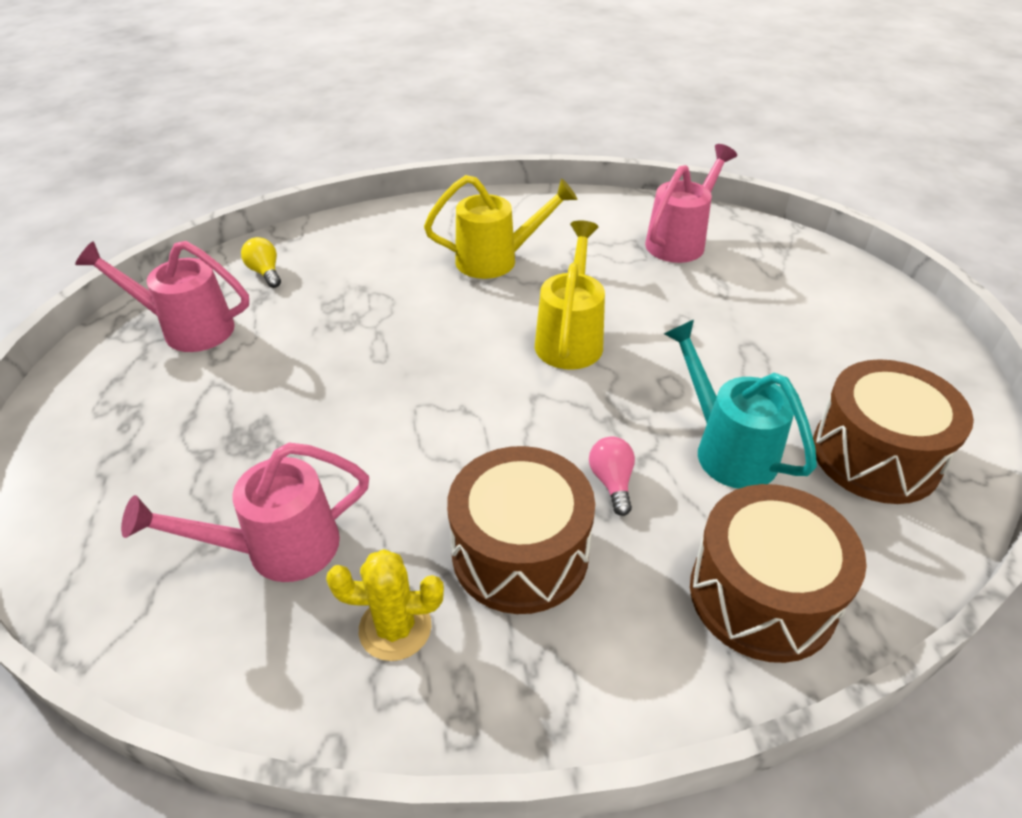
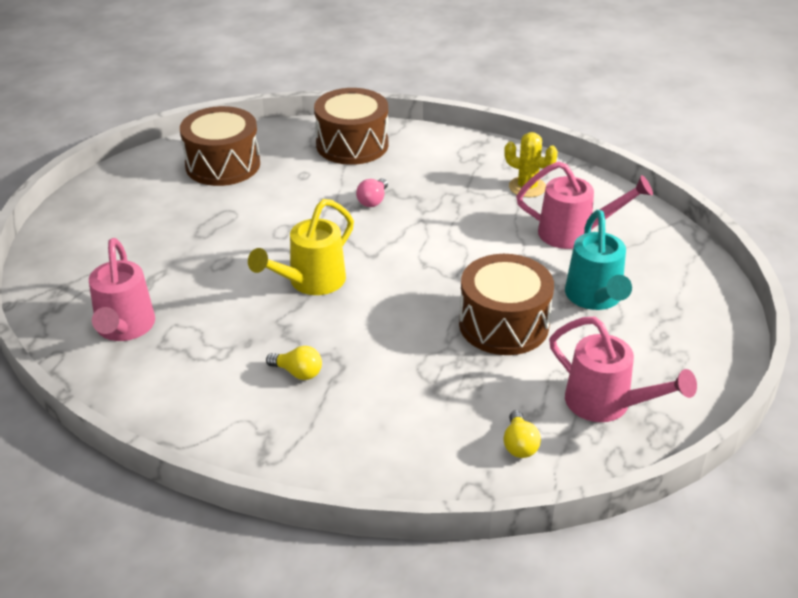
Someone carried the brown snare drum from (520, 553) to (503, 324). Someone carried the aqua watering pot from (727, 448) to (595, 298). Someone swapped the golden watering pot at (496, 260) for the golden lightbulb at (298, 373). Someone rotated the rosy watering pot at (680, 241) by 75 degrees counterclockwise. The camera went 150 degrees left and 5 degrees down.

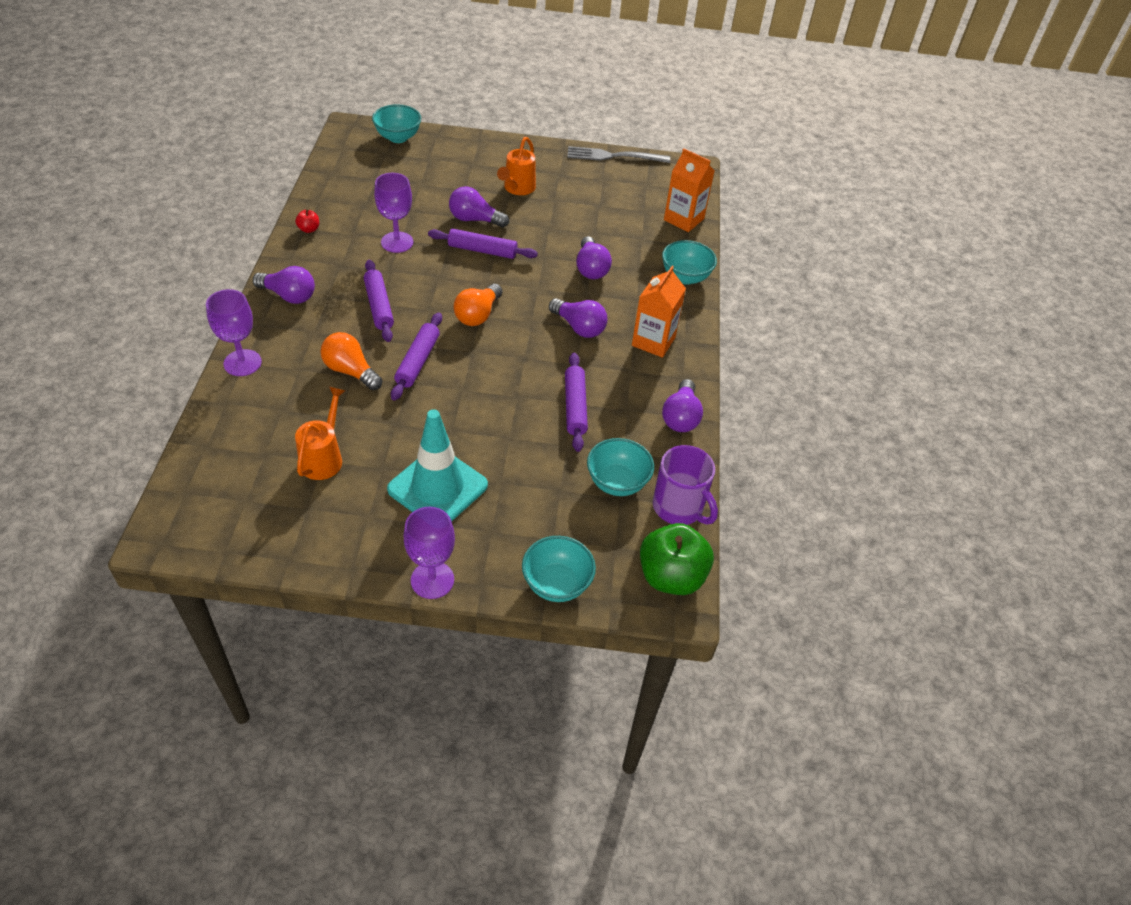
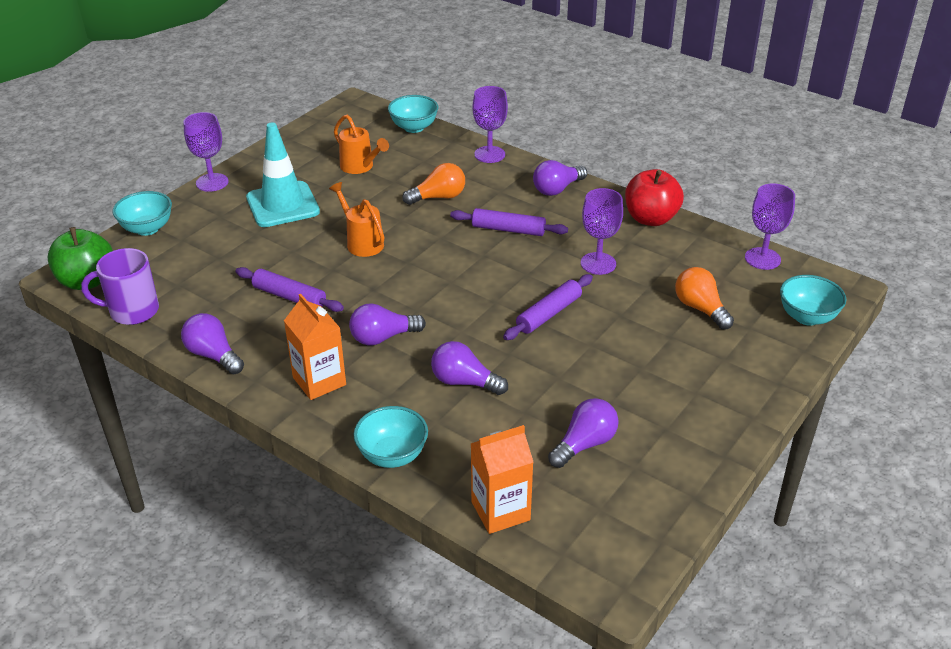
Someone took away the purple pastry roller at (418, 361). Someone took away the gray dinner fork at (613, 156). Someone put down the purple chalice at (762, 258). Someone carried the purple lightbulb from (474, 219) to (584, 444). Someone carried the bright orange lightbulb from (478, 315) to (700, 308). Someone carried the bright orange watering pot from (517, 188) to (362, 242). Someone carried the aqua bowl from (617, 482) to (414, 127). Someone scaled the scarlet apple fruit at (309, 229) by 2.35. The camera went 125 degrees right and 10 degrees down.

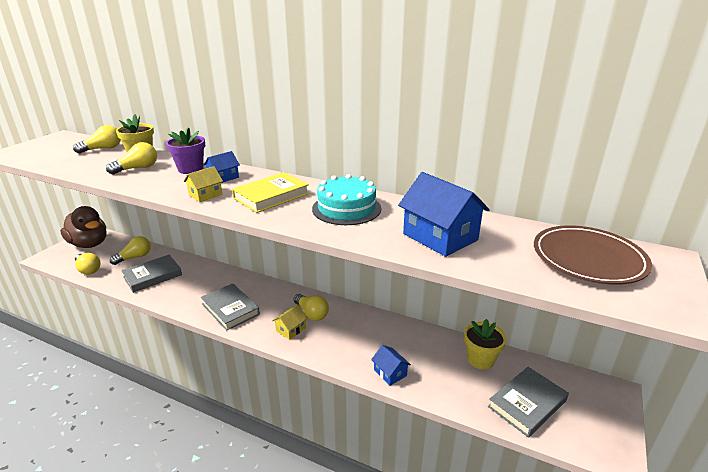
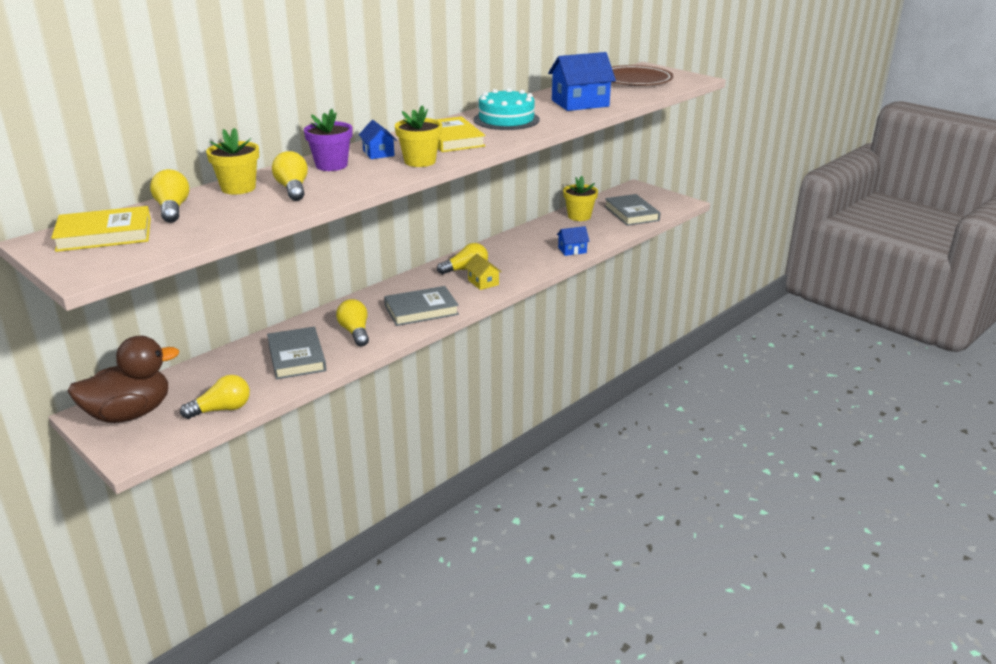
Someone put down the golden book at (104, 235). Someone carried the golden lightbulb from (135, 257) to (355, 332). Someone swapped the golden toy house at (205, 195) for the golden flower pot at (420, 161). The camera went 70 degrees left and 0 degrees up.

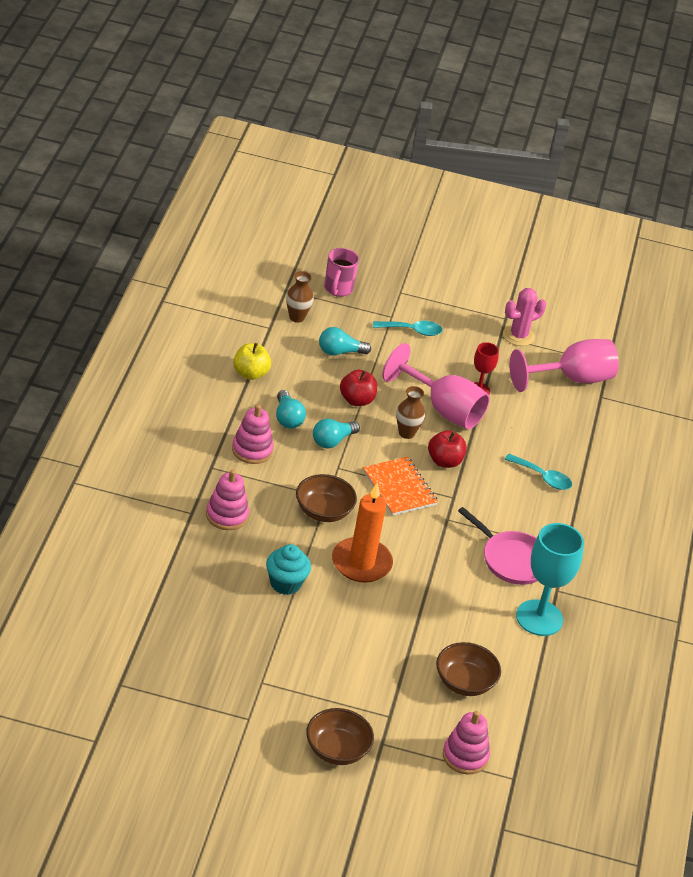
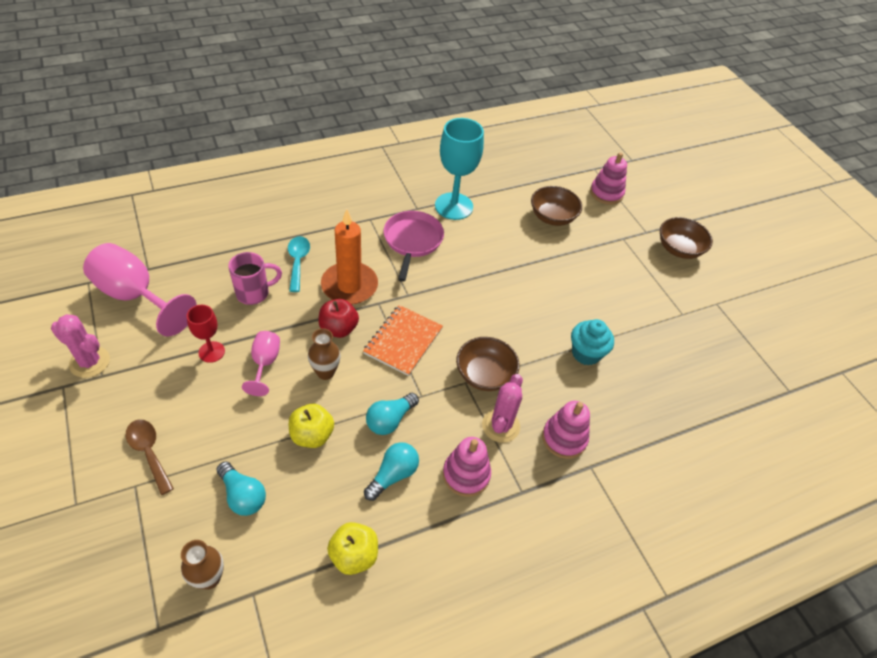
Someone put down the rosy prickly plant at (500, 426). Someone carried the rosy mug from (338, 289) to (254, 293). Someone carried the bright orange candle from (361, 563) to (349, 286). Someone repainted the scarlet apple fruit at (356, 400), which became the golden apple fruit at (312, 435). Someone repainted the aqua teaspoon at (412, 331), which became the brown teaspoon at (149, 452). Someone rotated the aqua lightbulb at (332, 441) by 120 degrees clockwise. Someone scaled the rosy chalice at (443, 409) by 0.54. The camera went 125 degrees left and 10 degrees up.

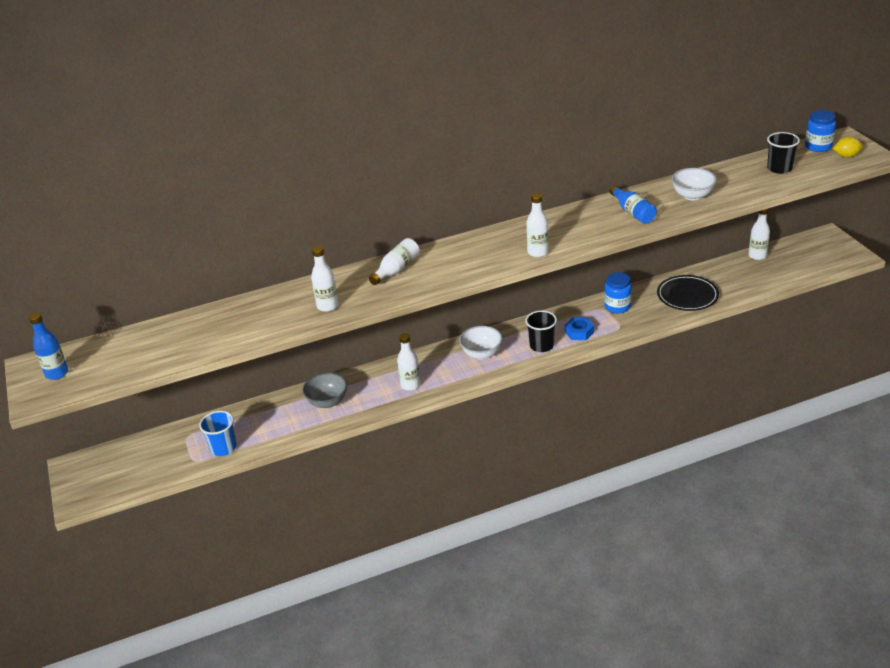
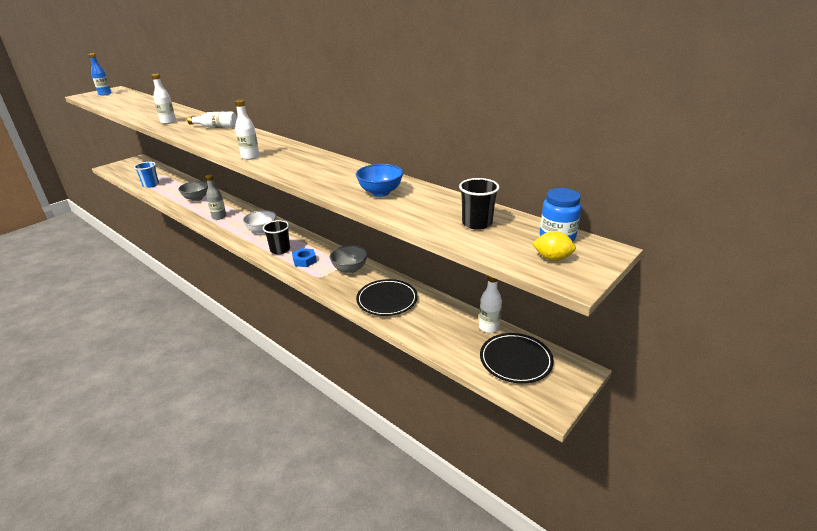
Someone took away the royal blue flask at (633, 212). Someone put down the black flat dish at (515, 360). Someone swapped the royal blue jar at (617, 306) for the gray bowl at (350, 269). Someone repainted the snow-white flask at (410, 385), which became the gray flask at (219, 217). Someone repainted the snow-white bowl at (692, 196), which became the royal blue bowl at (380, 192). Someone rotated the golden toy lemon at (846, 156) by 45 degrees counterclockwise. The camera went 60 degrees right and 5 degrees down.

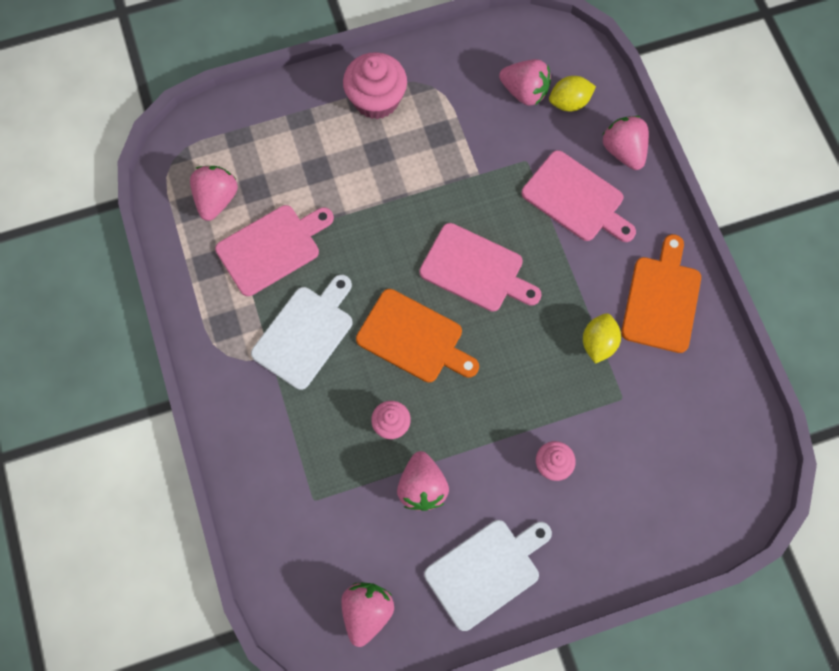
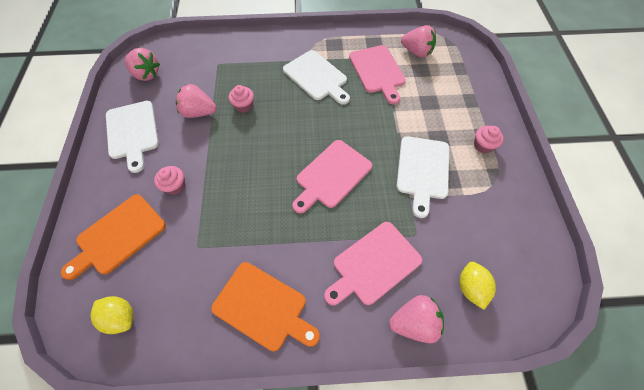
Someone took away the rosy strawberry at (524, 92). Someone put down the snow-white cutting board at (422, 170). Someone carried the bright orange cutting board from (414, 338) to (118, 236). Someone carried the golden toy lemon from (598, 343) to (121, 317). Someone scaled the rosy cupcake at (376, 100) by 0.56. The camera went 105 degrees right and 10 degrees down.

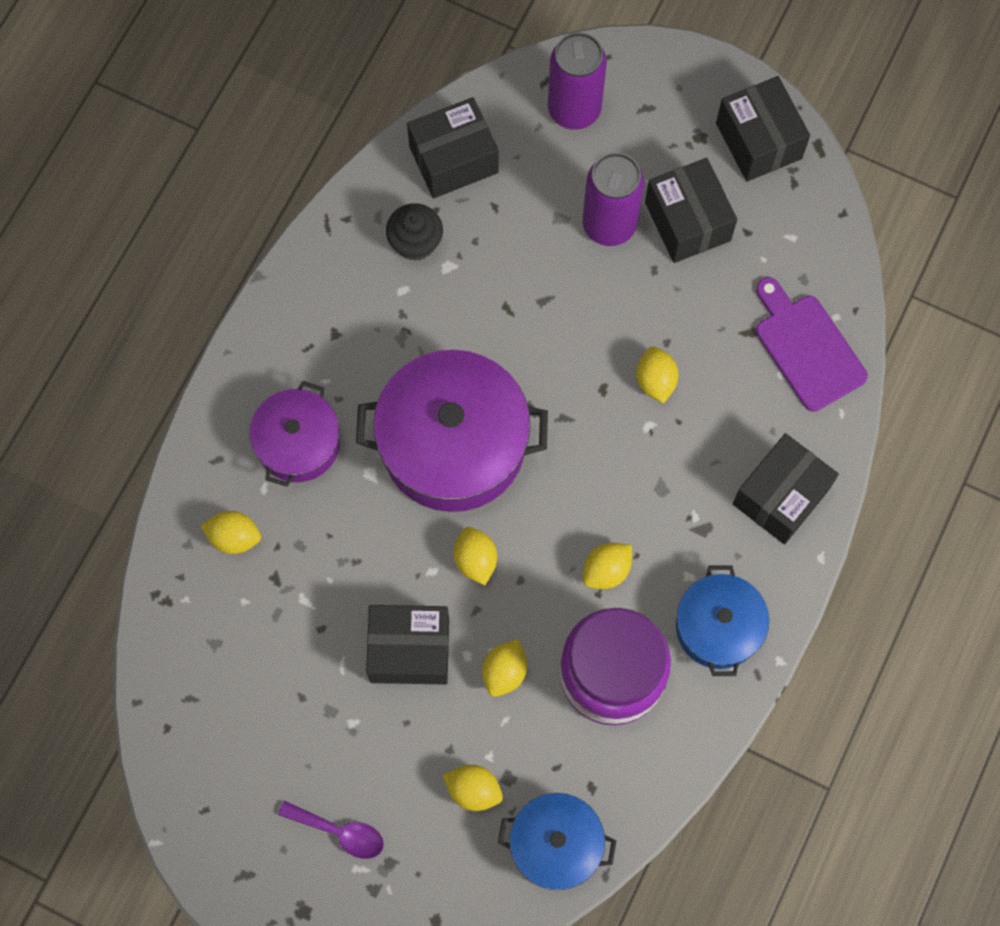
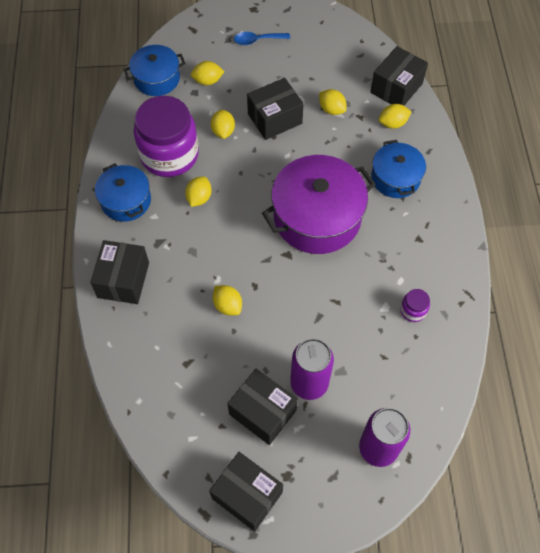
Someone took away the purple cutting board at (807, 348). Someone carried the black box from (453, 159) to (396, 88). Someone carried the golden toy lemon from (475, 560) to (331, 109). Someone swapped the black cupcake at (415, 242) for the purple jar at (413, 310). Someone repainted the purple stockpot at (298, 443), which became the royal blue stockpot at (395, 178). Someone repainted the purple teaspoon at (339, 832), which became the royal blue teaspoon at (257, 40). The camera went 150 degrees right and 10 degrees down.

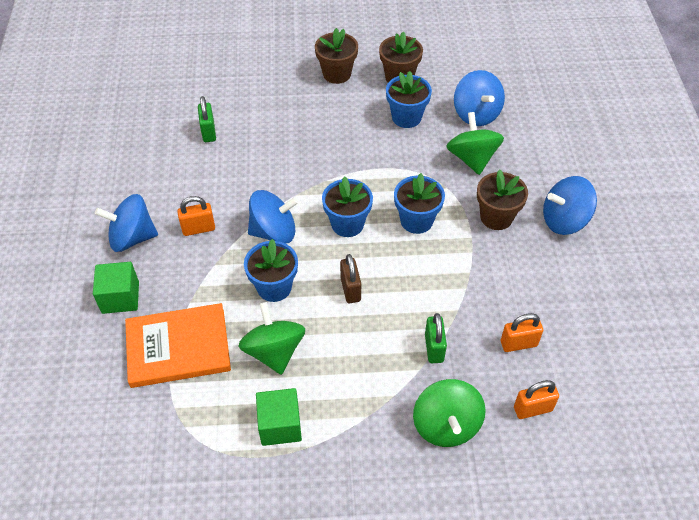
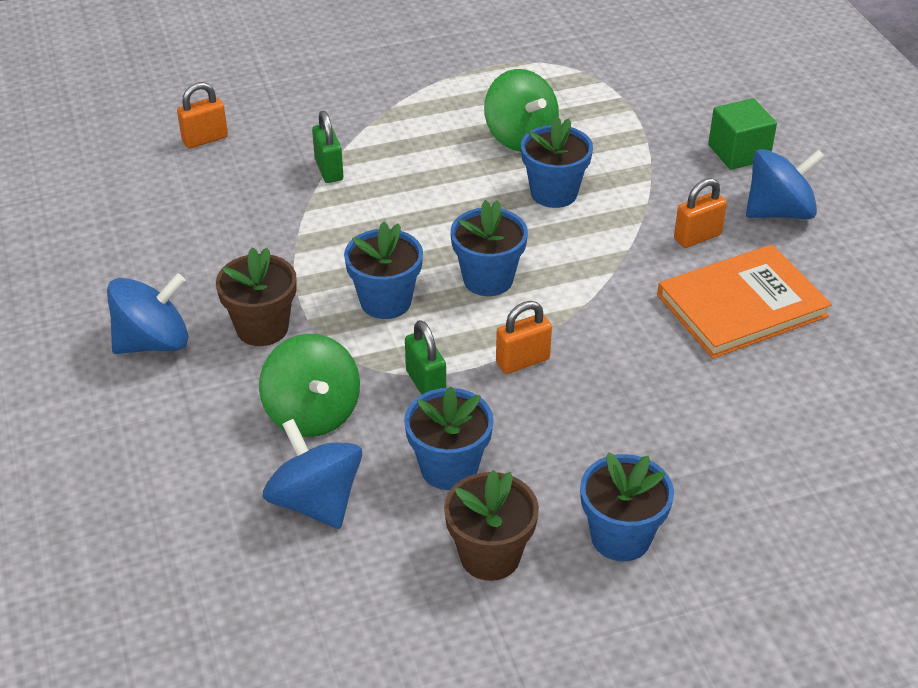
Someone took away the royal blue toy top at (274, 232). Someone took away the green solid cube at (280, 425). Someone took away the brown lock at (350, 289). Someone took away the green toy top at (446, 425). Someone carried the bright orange book from (178, 347) to (742, 306). Someone carried the green lock from (208, 132) to (425, 383). Someone carried the bright orange lock from (518, 344) to (522, 361). Someone repainted the brown flower pot at (337, 74), which became the royal blue flower pot at (620, 537). The camera went 165 degrees right and 10 degrees down.

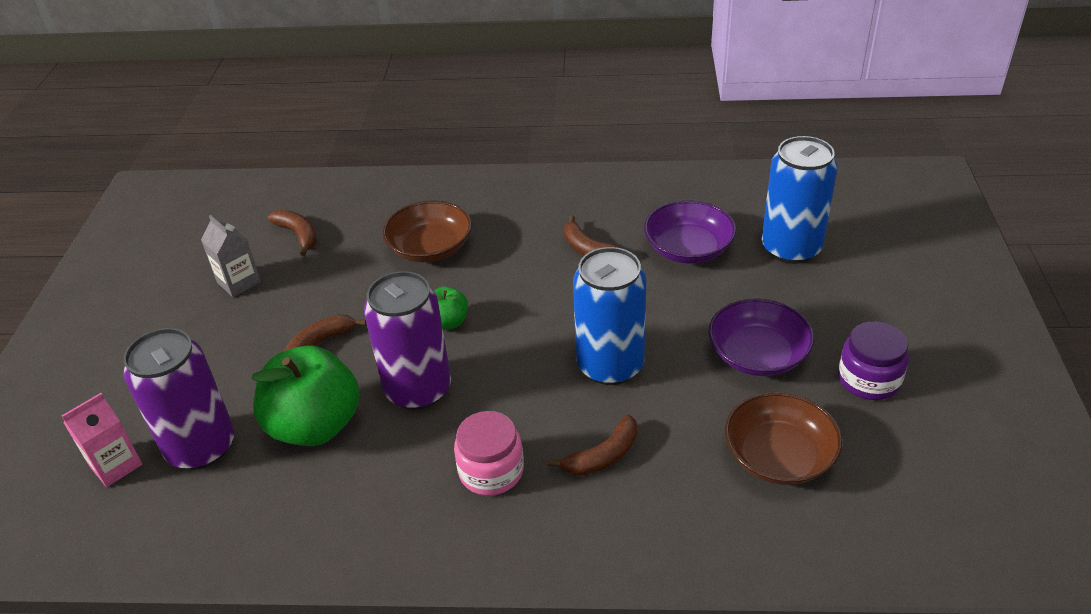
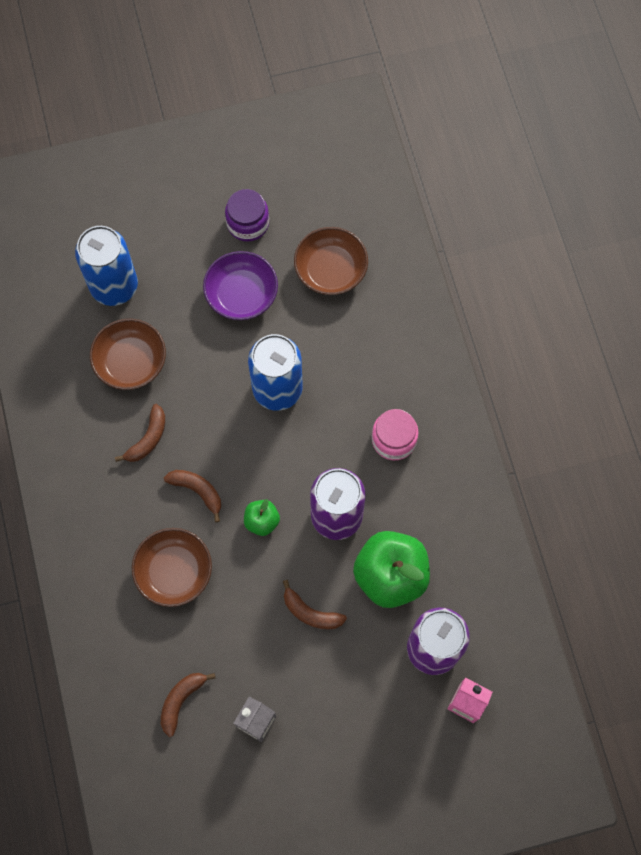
Someone carried the brown banana fruit from (603, 456) to (197, 491). Someone repainted the purple bowl at (688, 249), which became the brown bowl at (130, 361). The camera went 110 degrees left and 30 degrees up.

